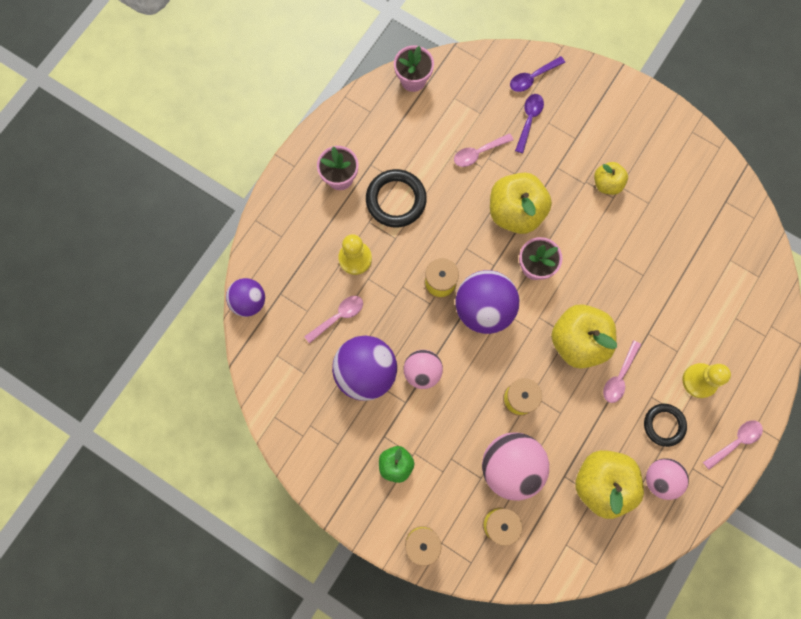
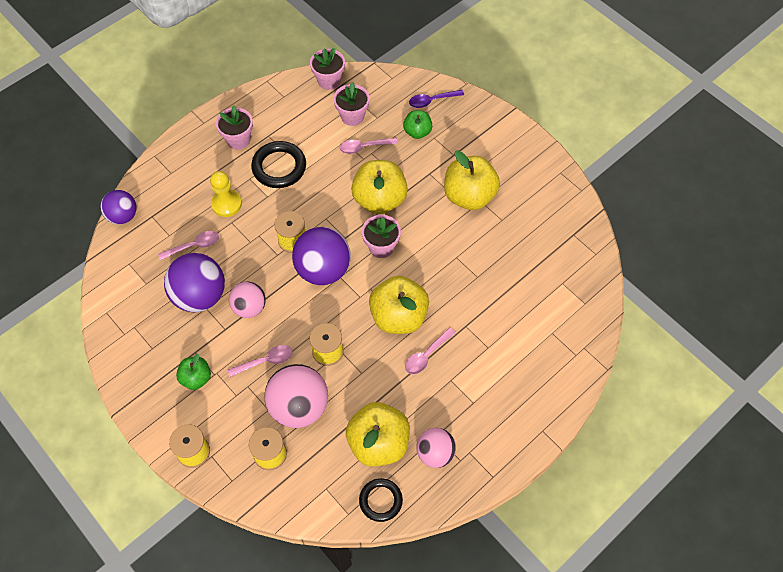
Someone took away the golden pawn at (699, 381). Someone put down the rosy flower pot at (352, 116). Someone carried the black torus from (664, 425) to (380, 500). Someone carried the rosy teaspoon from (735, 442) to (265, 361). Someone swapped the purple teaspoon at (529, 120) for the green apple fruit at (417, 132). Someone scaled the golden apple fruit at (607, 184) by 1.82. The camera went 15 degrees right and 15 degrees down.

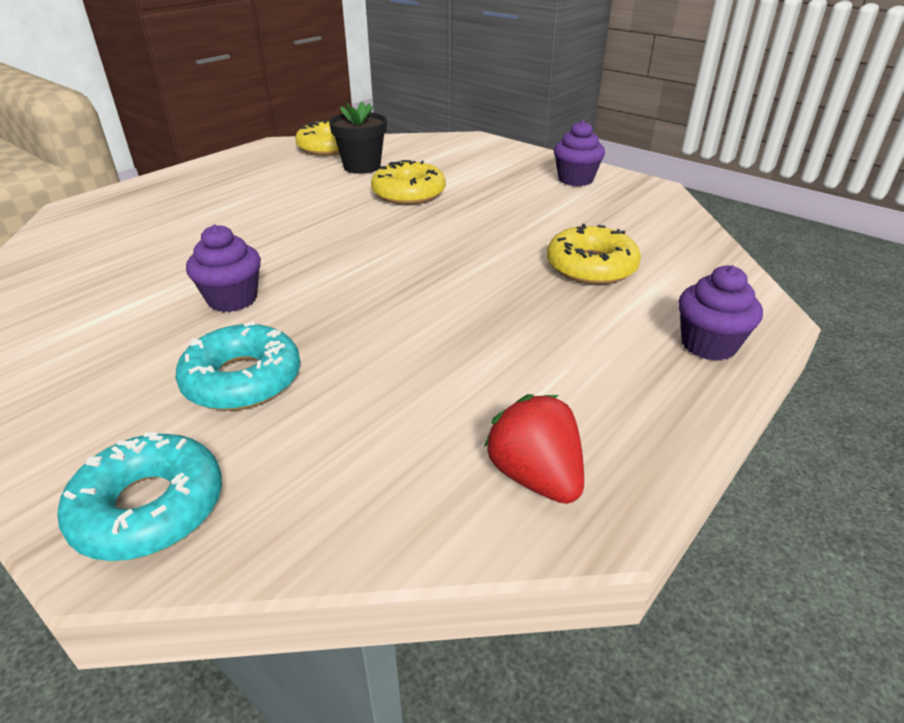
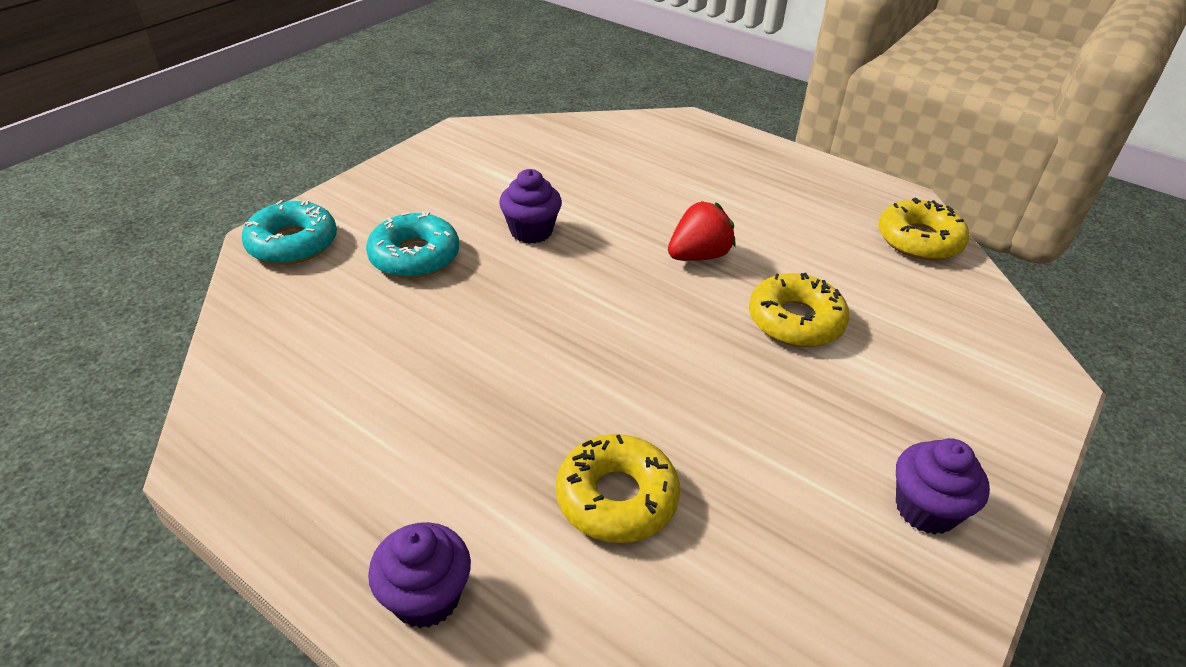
Someone took away the black flower pot at (362, 166). Someone carried the scarlet strawberry from (535, 476) to (698, 256). The camera went 85 degrees right and 5 degrees up.

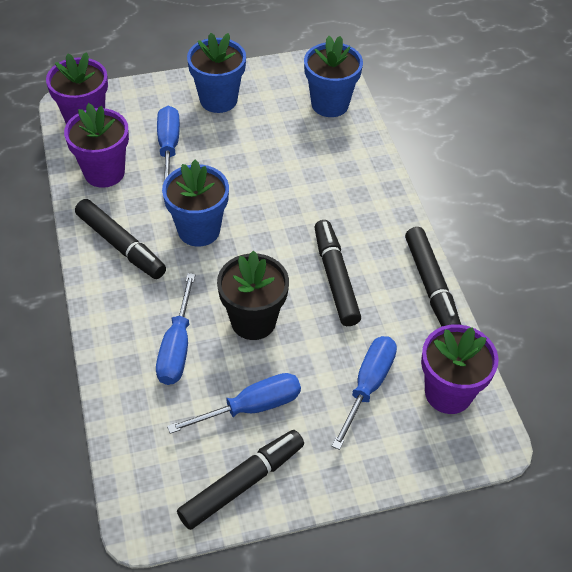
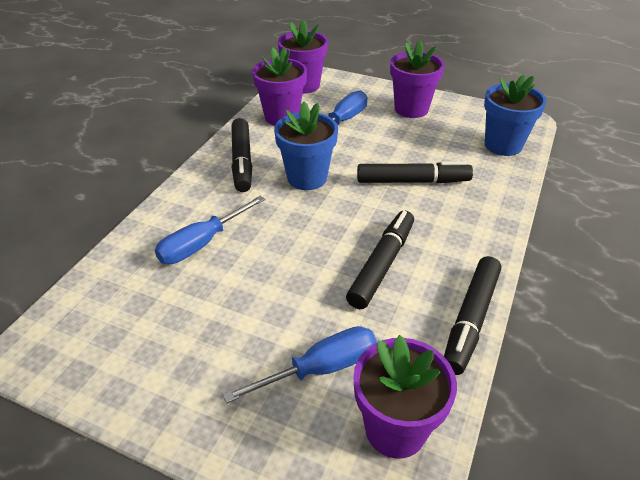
Someone took away the royal blue screwdriver at (252, 407). Someone took away the black flower pot at (253, 321). Someone carried the black marker pen from (242, 483) to (412, 181). Someone repainted the royal blue flower pot at (218, 100), which became the purple flower pot at (411, 109). The camera went 40 degrees right and 10 degrees down.

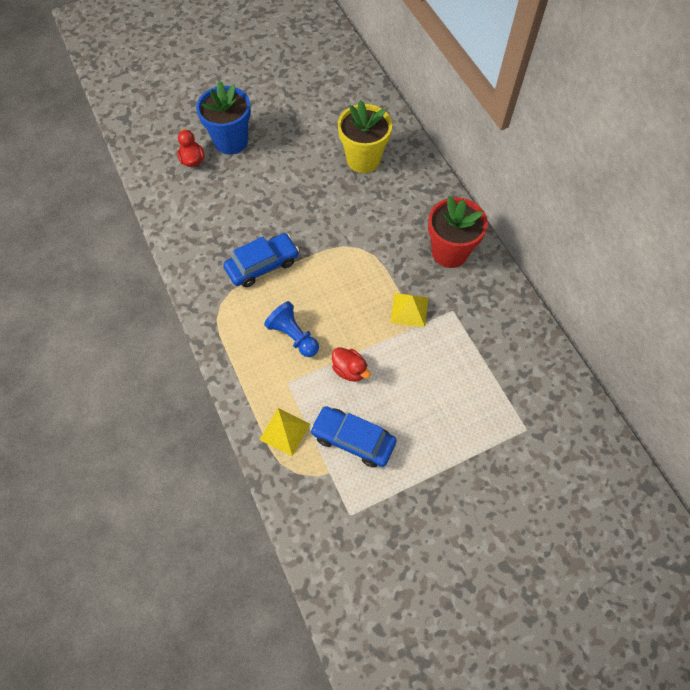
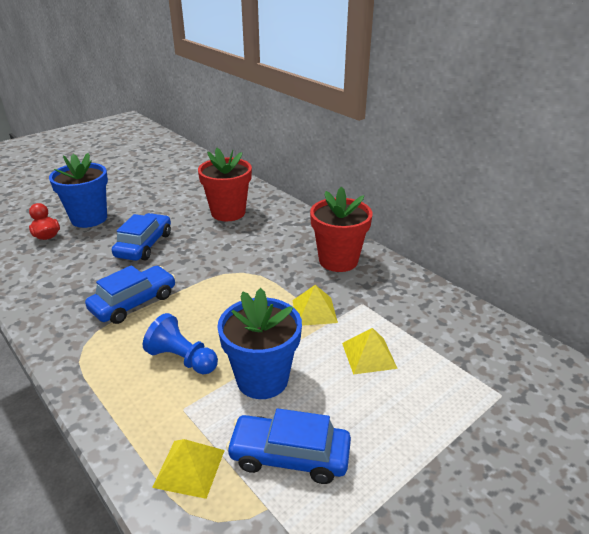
Someone put down the royal blue toy car at (144, 245). Someone put down the golden pyramid at (368, 355). Someone swapped the scarlet rubber duck at (349, 370) for the royal blue flower pot at (262, 379). Someone repainted the golden flower pot at (363, 159), which became the scarlet flower pot at (228, 213). The camera went 15 degrees left and 30 degrees down.

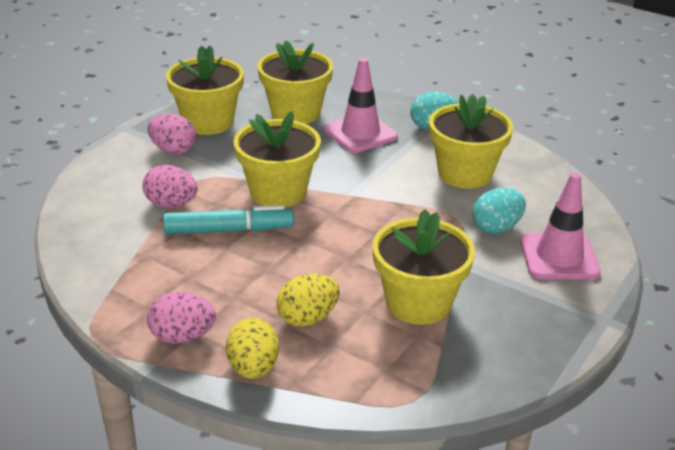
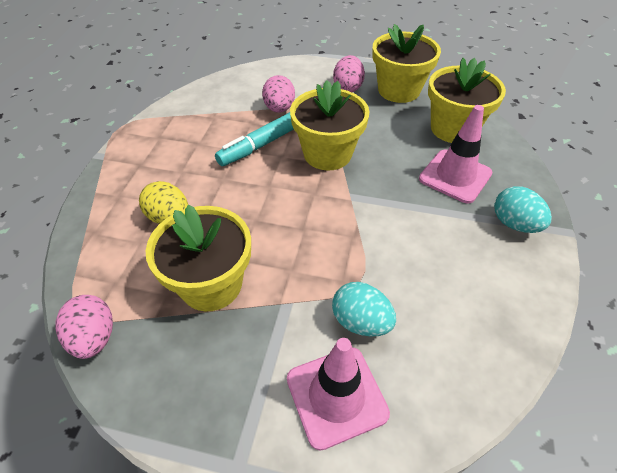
Someone took away the golden toy egg at (253, 368). Someone took away the golden flower pot at (465, 173). Someone carried the rosy toy egg from (182, 336) to (94, 337). Someone rotated the aqua marker pen at (229, 230) by 75 degrees clockwise. The camera went 70 degrees right and 15 degrees up.

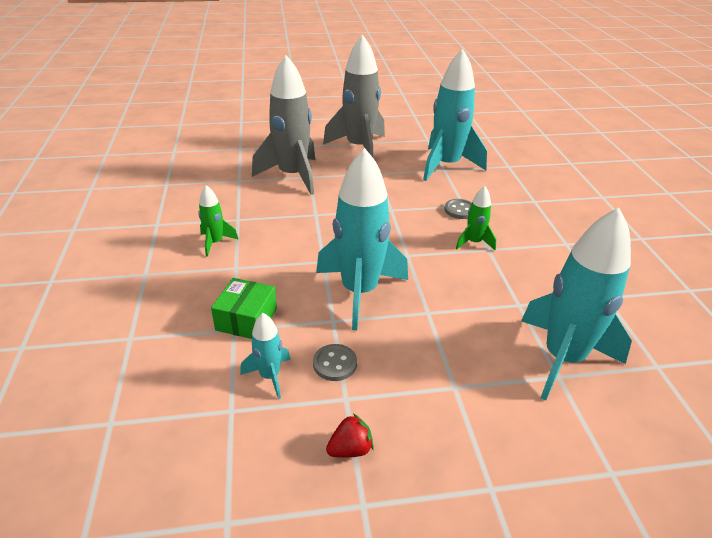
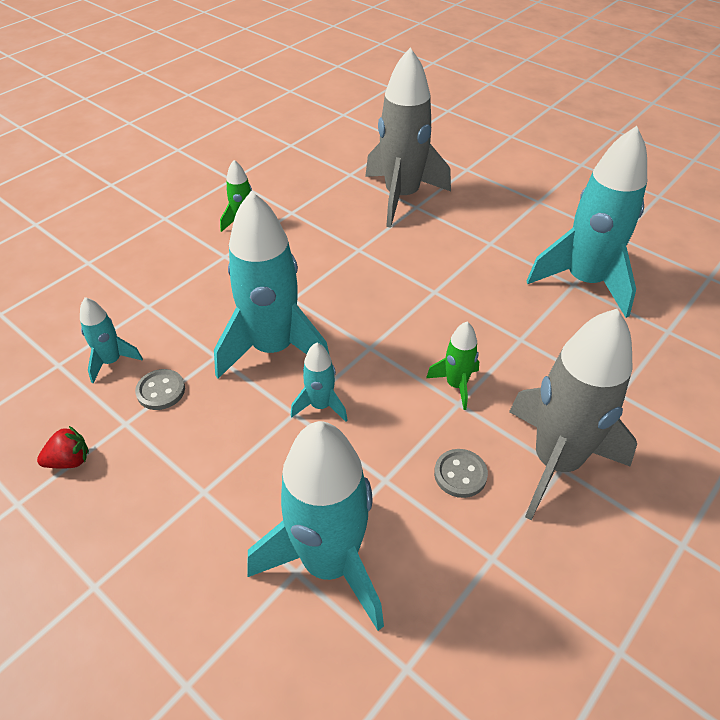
Someone took away the green box at (246, 319). Someone put down the aqua spaceship at (321, 406). Someone carried the gray spaceship from (359, 148) to (556, 462). Someone carried the gray button from (460, 210) to (460, 474). Someone rotated the scarlet strawberry at (350, 449) by 45 degrees counterclockwise. The camera went 50 degrees right and 10 degrees up.

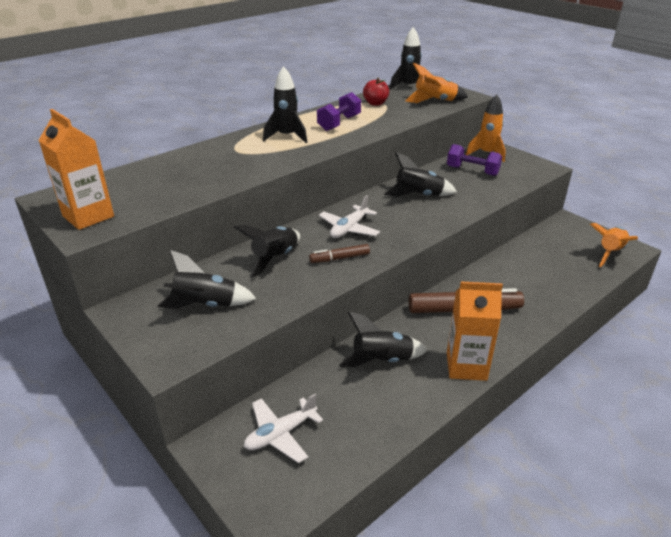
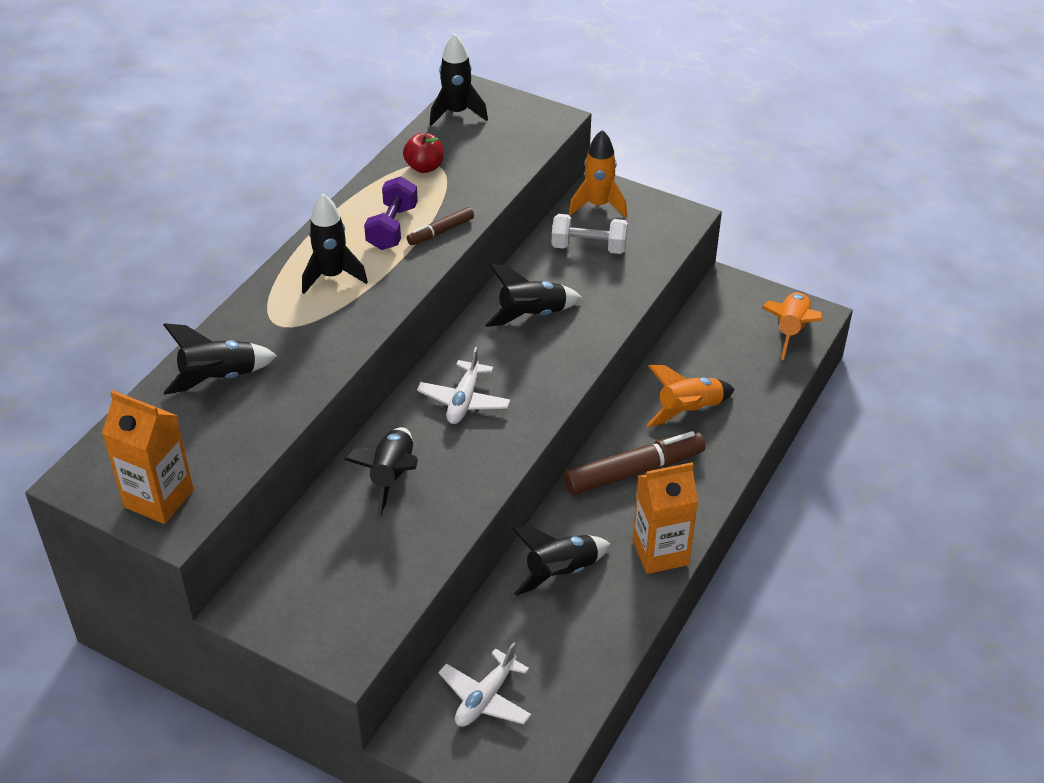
Someone carried the black spaceship from (205, 305) to (219, 378). Someone carried the brown marker pen from (339, 258) to (440, 231). Someone carried the bright orange spaceship from (435, 101) to (689, 411). Someone repainted the purple dumbbell at (472, 171), which became the snow-white dumbbell at (588, 247). The camera went 20 degrees left and 10 degrees up.

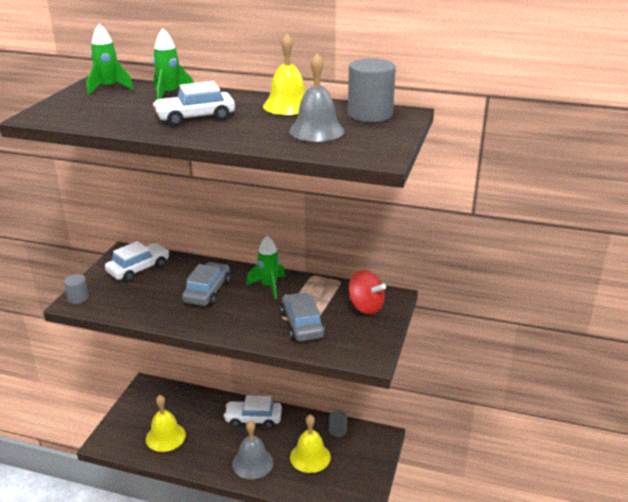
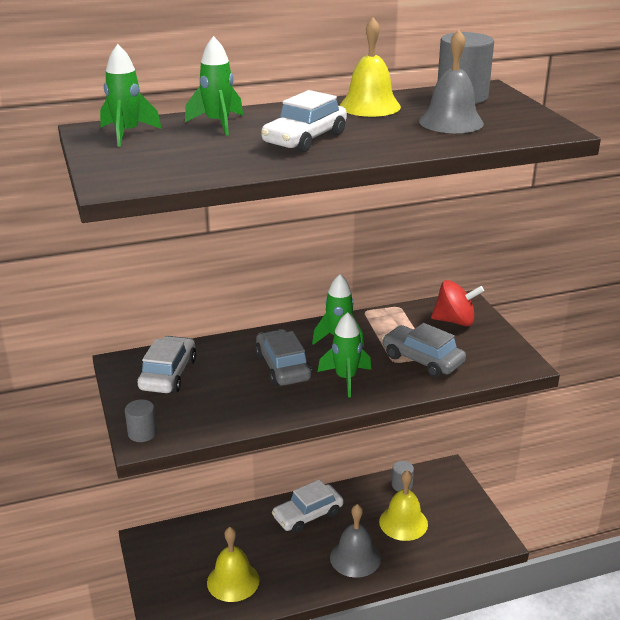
Someone put down the green spaceship at (346, 379). The camera went 35 degrees left and 0 degrees up.

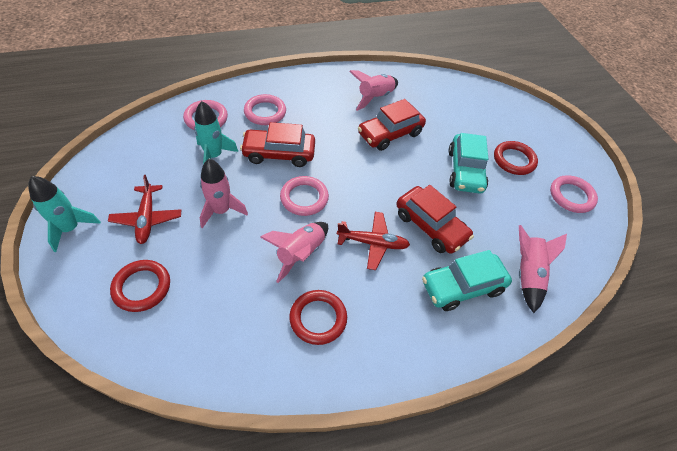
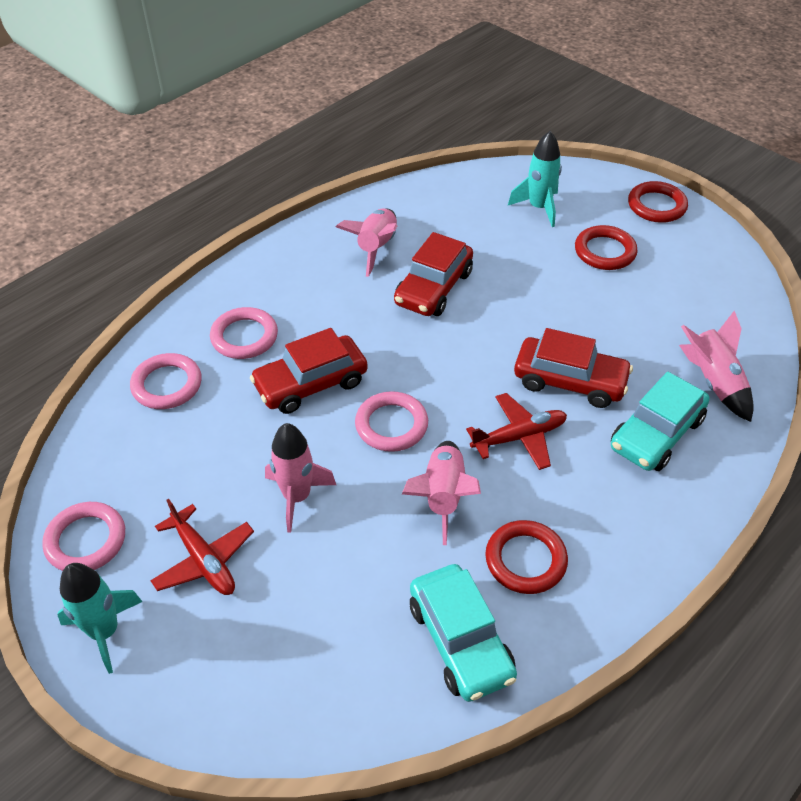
Someone carried the scarlet torus from (142, 287) to (656, 206). Someone carried the aqua spaceship from (214, 156) to (539, 208). Someone carried the aqua toy car from (465, 171) to (460, 640). Someone carried the rosy torus from (571, 196) to (86, 540). The camera went 25 degrees left and 5 degrees down.

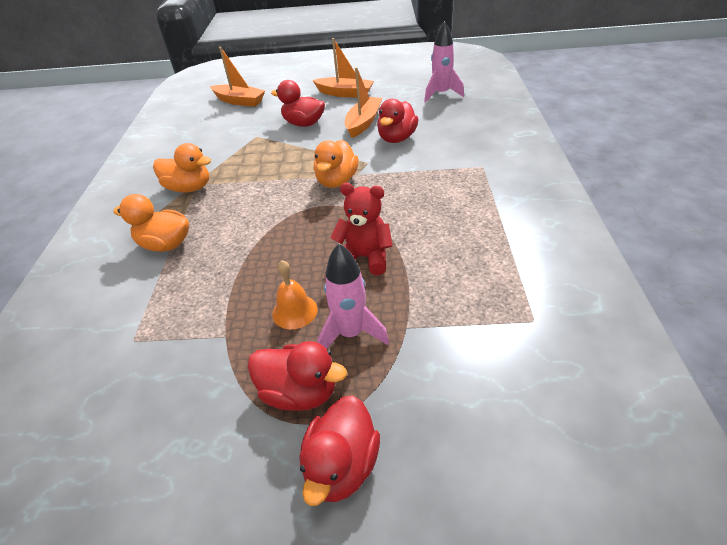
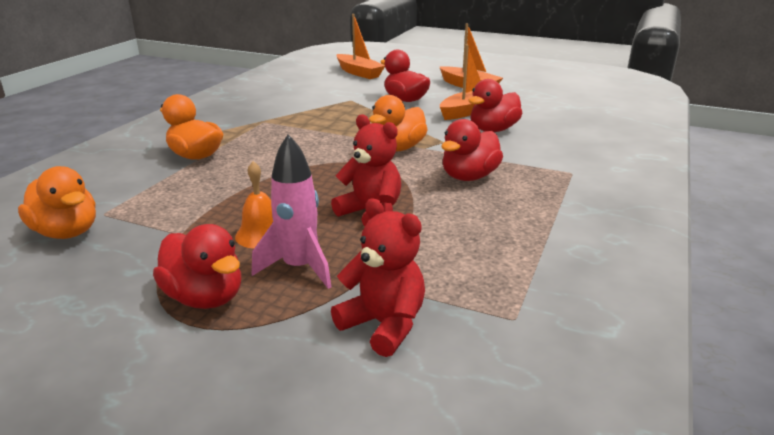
Someone took away the rosy spaceship at (441, 94). Someone put down the scarlet stuffed bear at (383, 325). Someone carried the bright orange rubber duck from (189, 188) to (67, 232). Someone carried the scarlet rubber duck from (341, 466) to (469, 177). The camera went 20 degrees right and 15 degrees down.

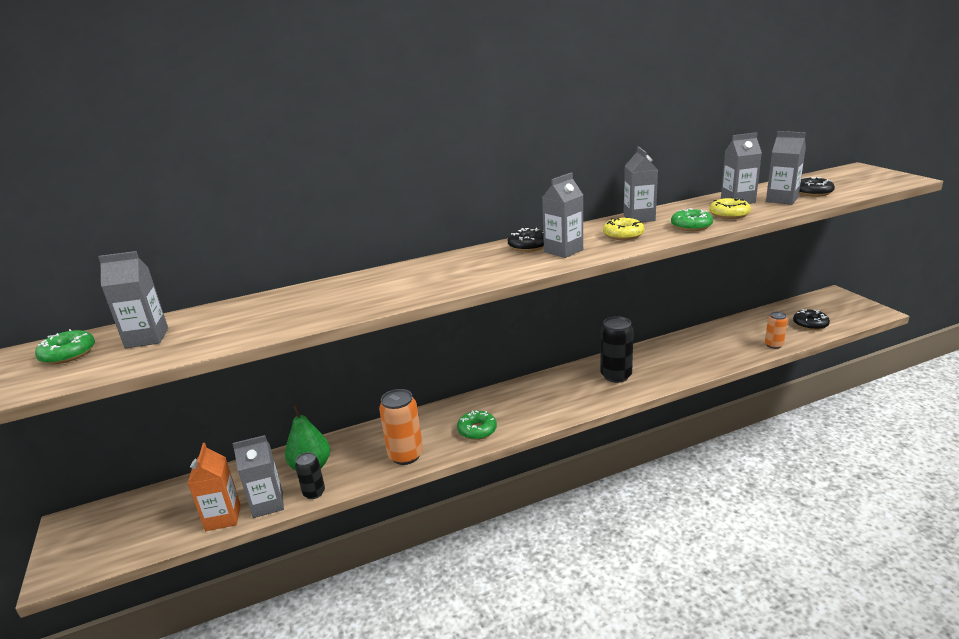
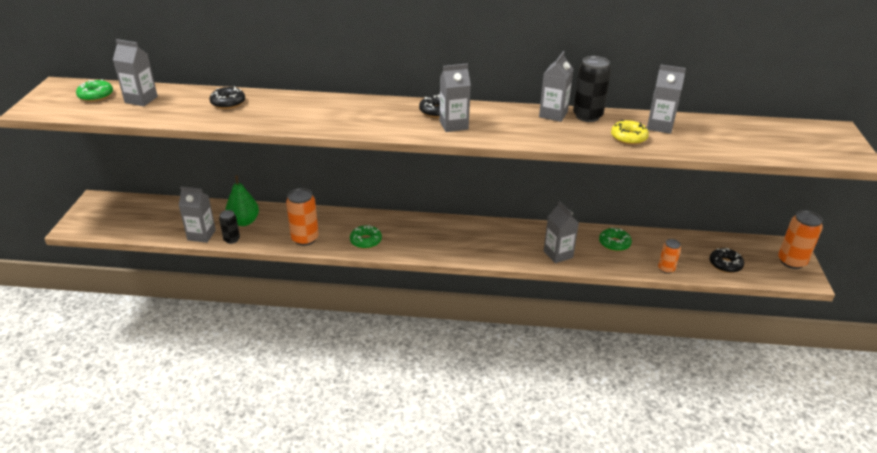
Someone took away the bright orange juice carton at (223, 517). Someone took away the golden glazed donut at (623, 235). Someone put down the bright orange tin at (791, 261). Someone carried the black tin from (616, 376) to (587, 116). Someone carried the green glazed donut from (691, 226) to (614, 243). Someone carried the gray juice carton from (782, 200) to (558, 254). Someone carried the black glazed donut from (813, 192) to (228, 103). The camera went 25 degrees right and 10 degrees up.

